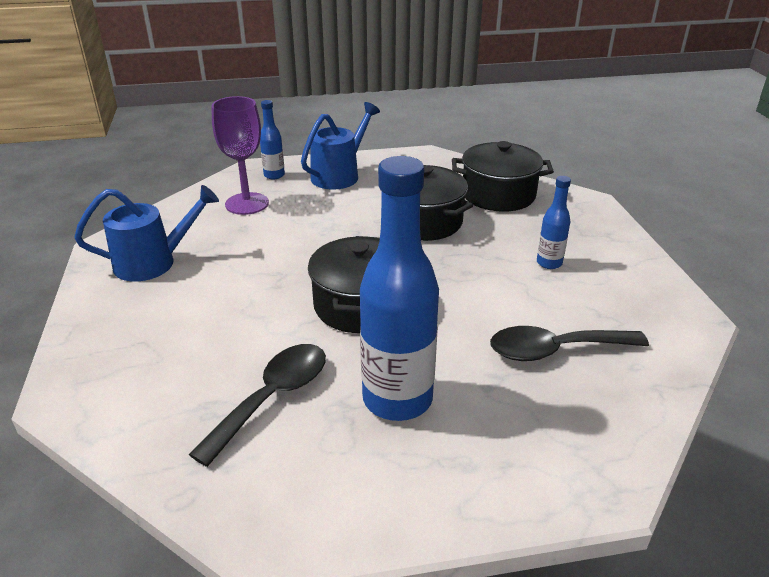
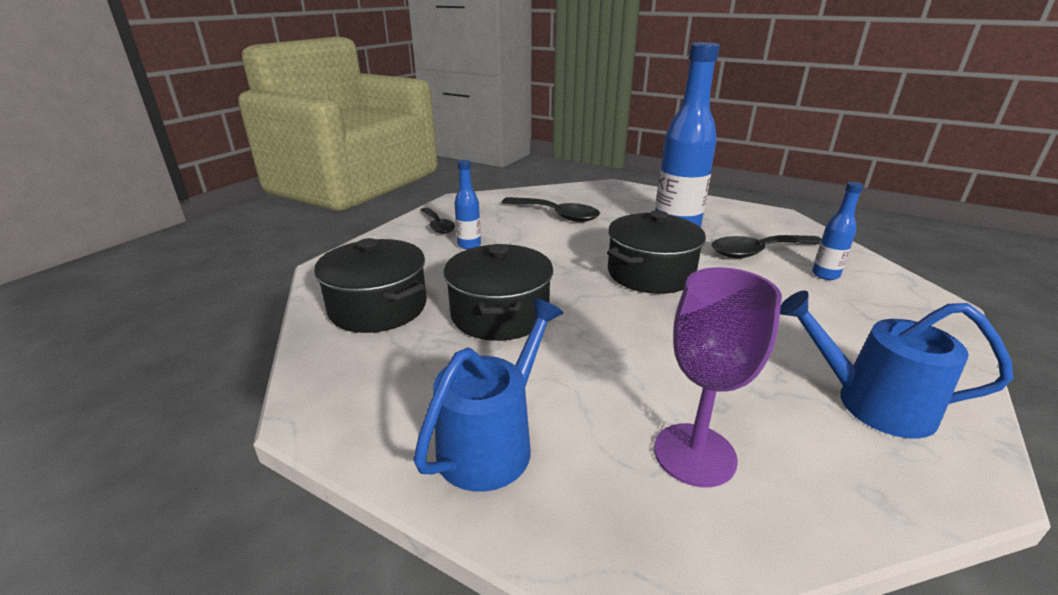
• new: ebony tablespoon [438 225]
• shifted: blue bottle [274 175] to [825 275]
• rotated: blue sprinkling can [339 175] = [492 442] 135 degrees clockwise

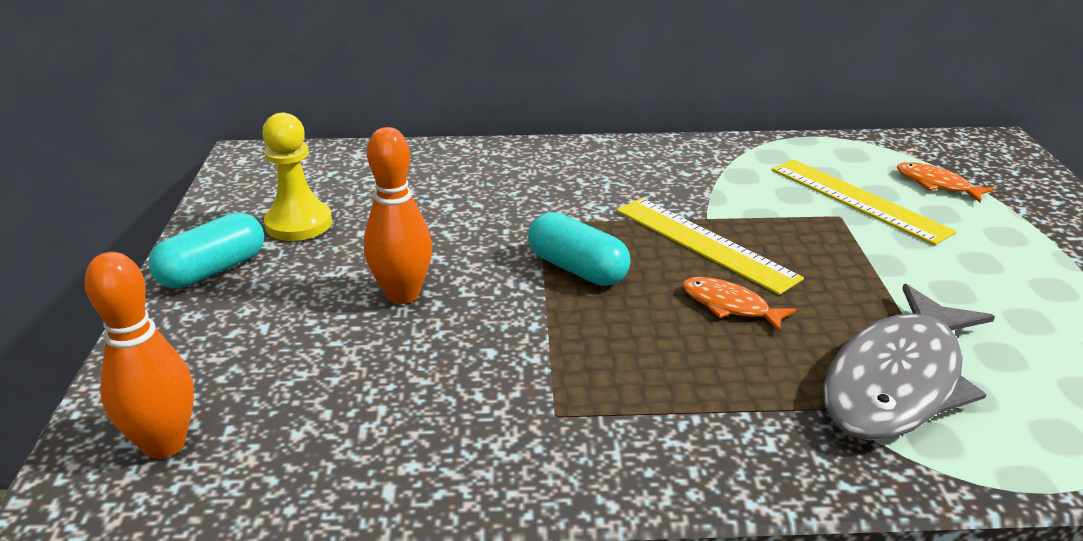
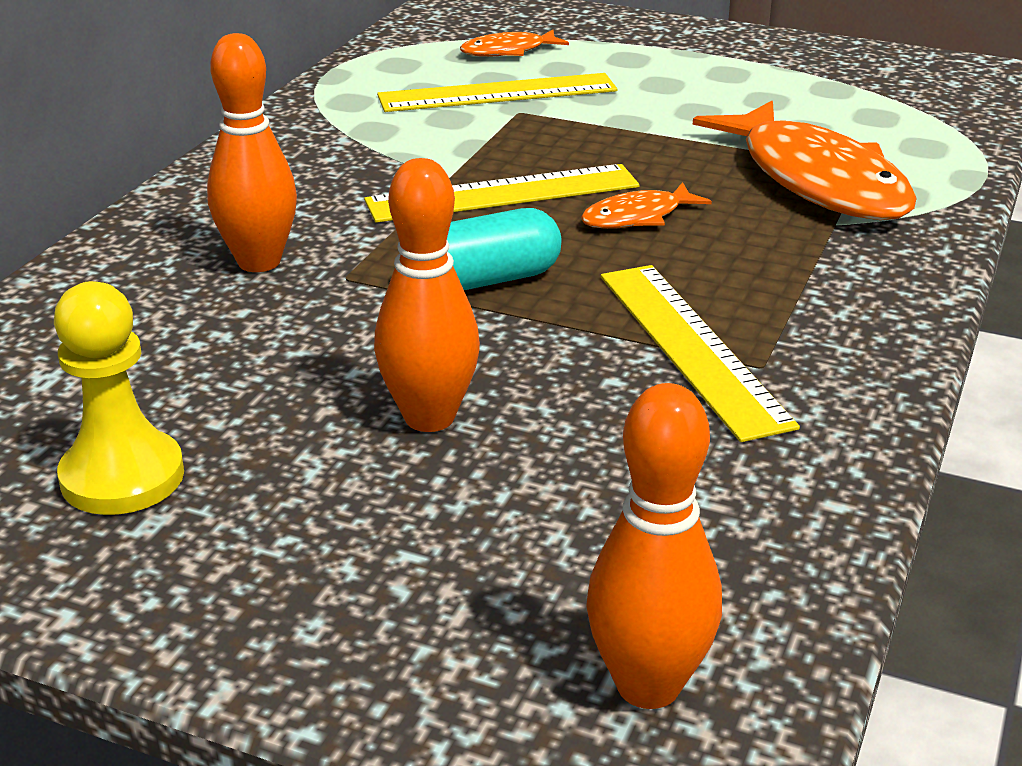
• gone: aqua pill shape [213 270]
• new: orange bowling pin [259 262]
• new: bright yellow measuring stick [692 347]
• repainted: ash-grey fish [897 381] to orange fish [816 180]

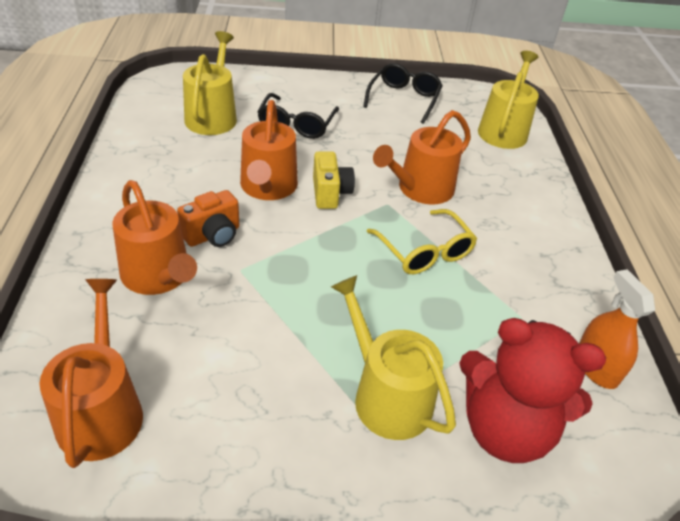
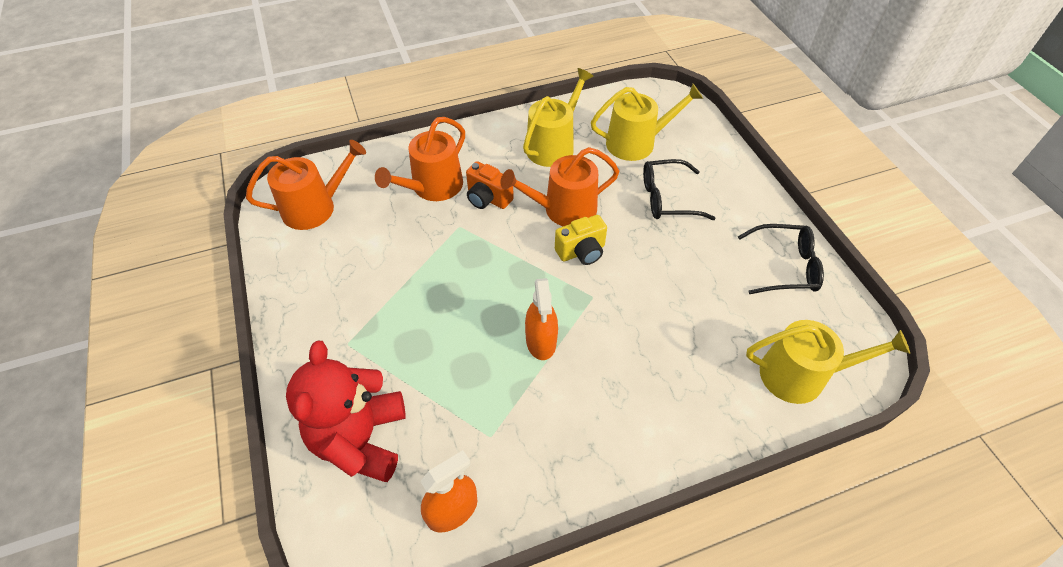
• gone: orange sprinkling can [420 189]
• shifted: bright yellow sprinkling can [386 395] to [553 145]
• swapped: bright yellow glasses [425 252] to orange sprayer [541 341]

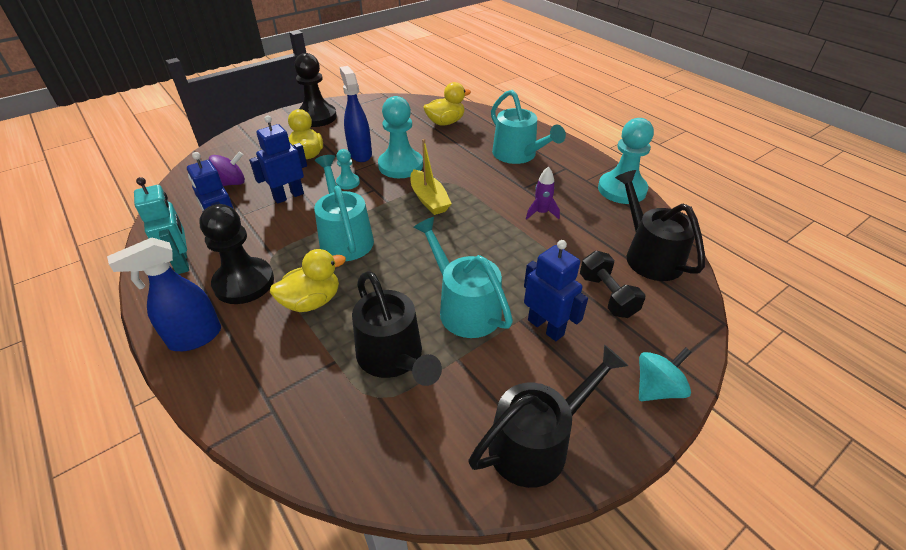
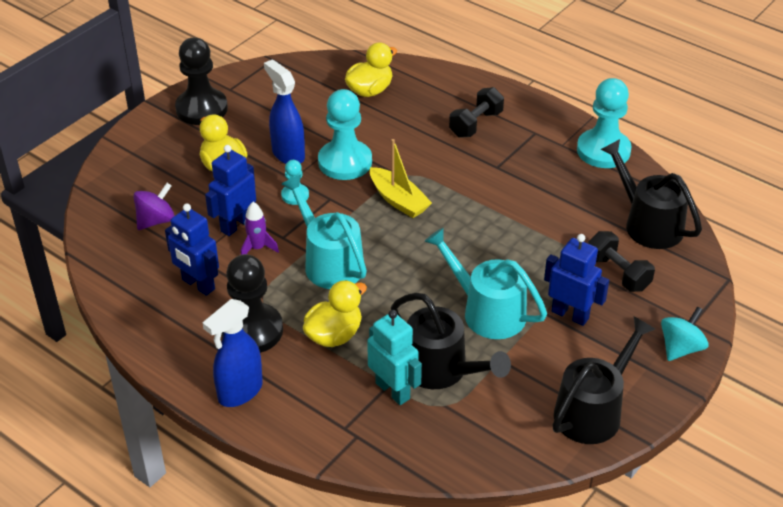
• shifted: aqua toy robot [182 262] to [393 390]
• shifted: violet rocket [541 213] to [257 248]
• swapped: aqua sprinkling can [518 155] to ebony dumbbell [476 124]

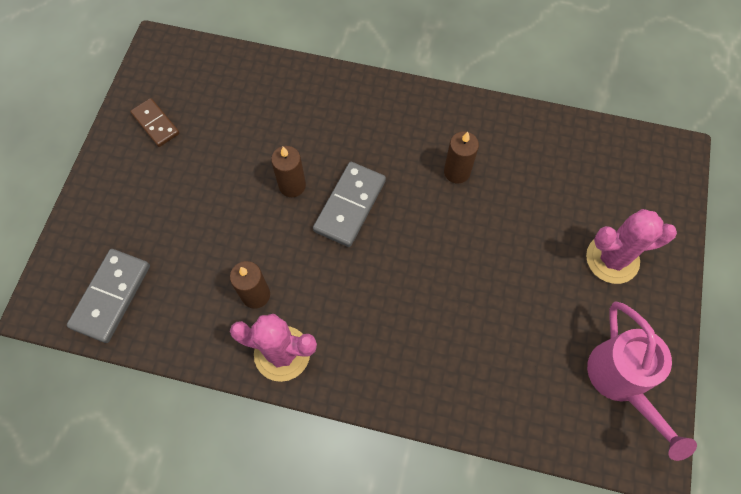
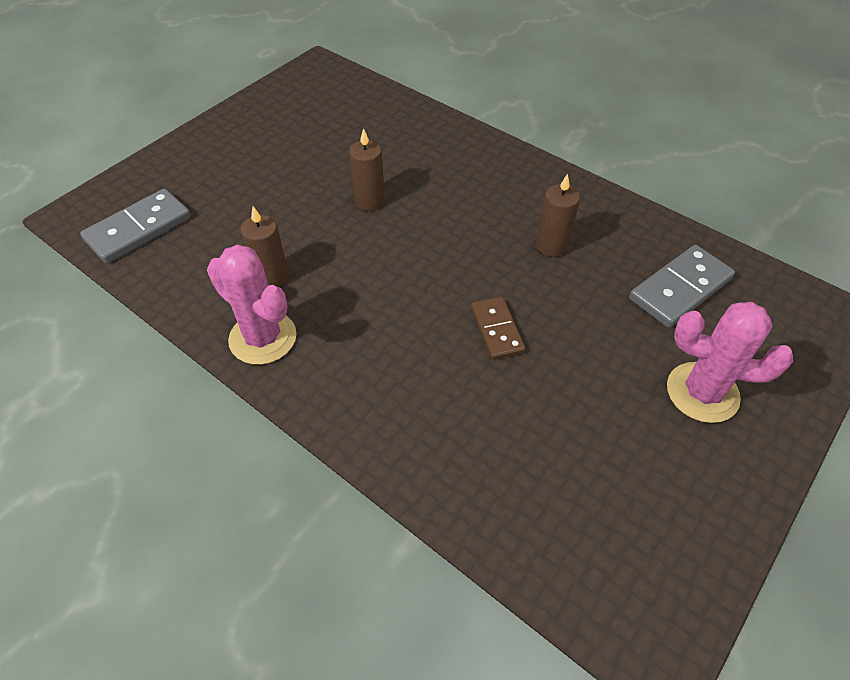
• gone: pink sprinkling can [621 382]
• shifted: brown domino [156 124] to [497 330]
• shifted: ash-grey domino [349 205] to [680 289]

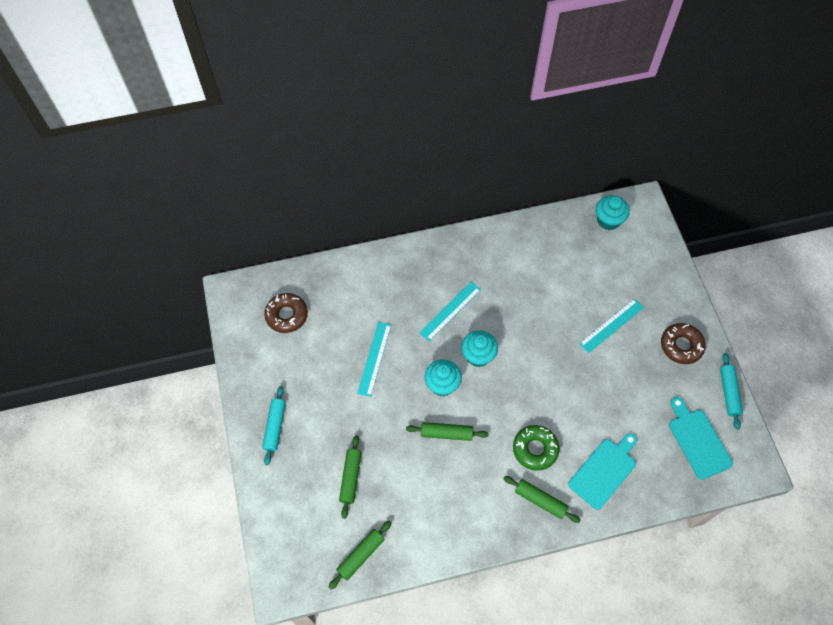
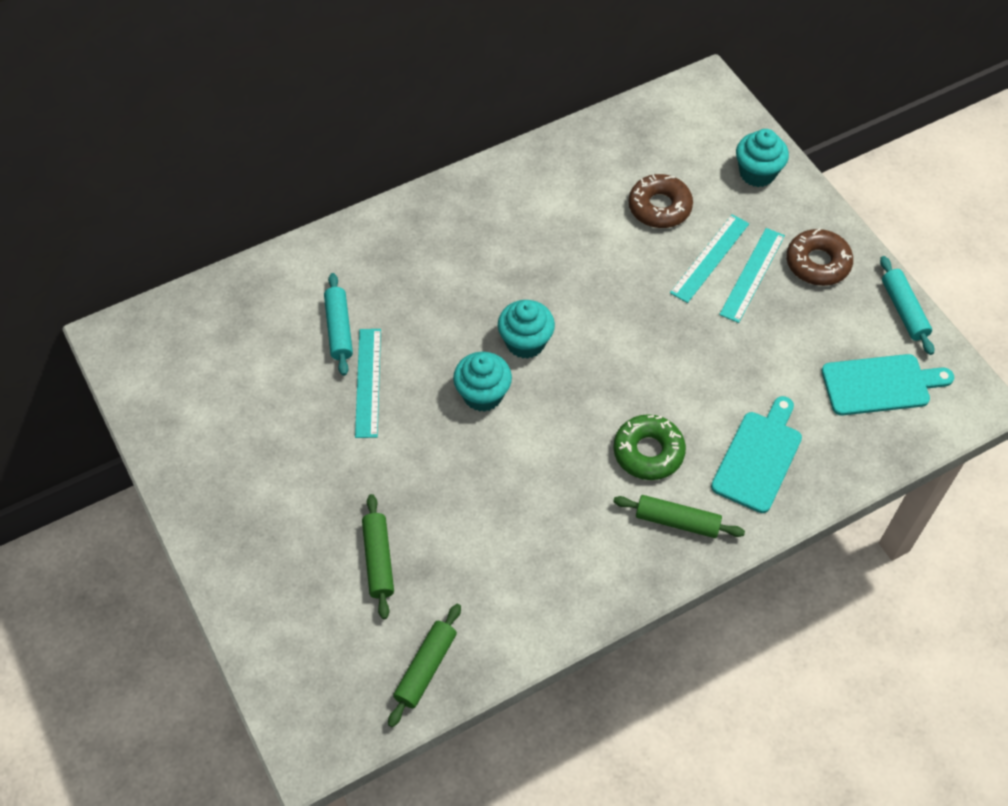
• gone: green dough roller [446 433]
• shifted: aqua dough roller [275 427] to [339 329]
• shifted: brown glazed donut [287 315] to [659 207]
• shifted: aqua measuring stick [450 311] to [752 274]
• shifted: aqua muffin [608 220] to [757 173]
• rotated: aqua bread board [698 441] = [880 384] 120 degrees clockwise

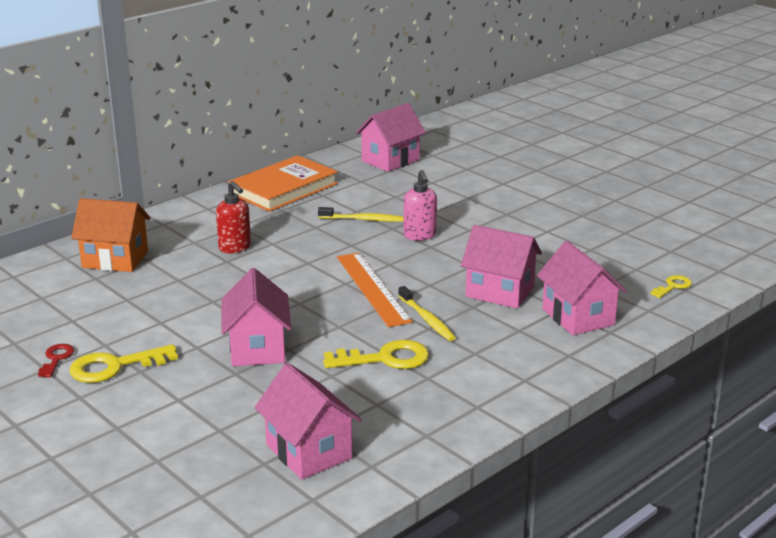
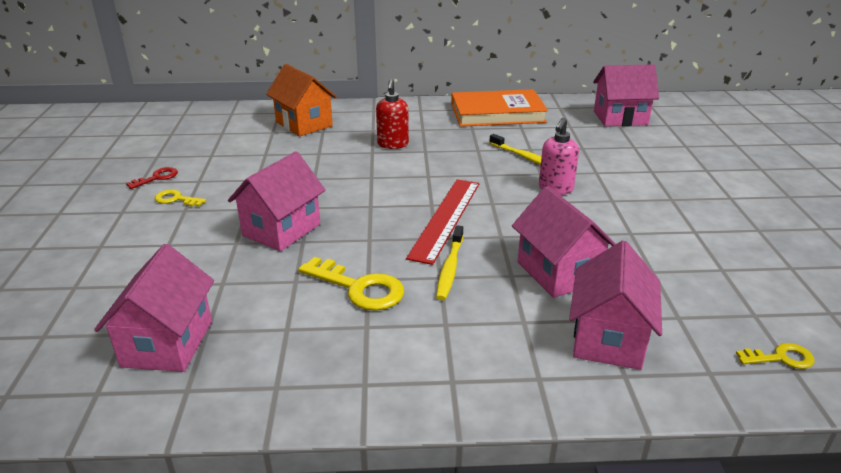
• repainted: orange measuring stick [372 288] to red measuring stick [445 218]
• scaled: bright yellow door key [114 367] = [176 199] x0.56

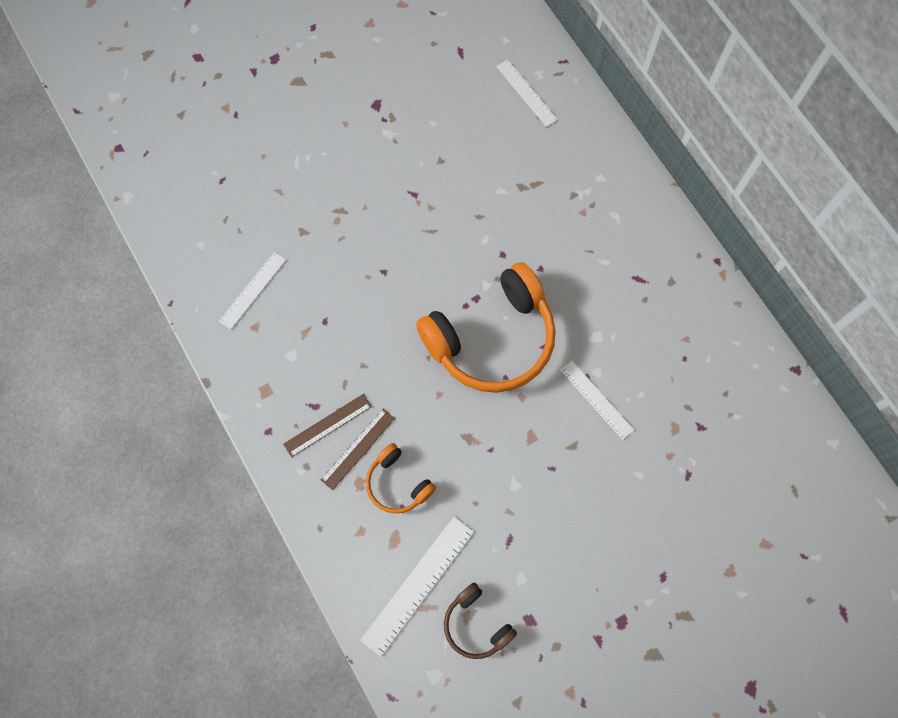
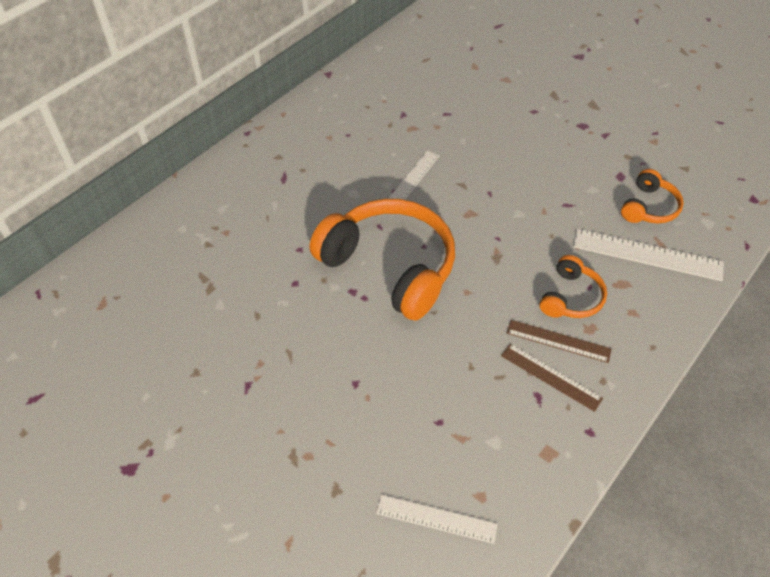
• gone: snow-white measuring stick [526 93]
• repainted: brown headphones [476 624] to orange headphones [649 207]

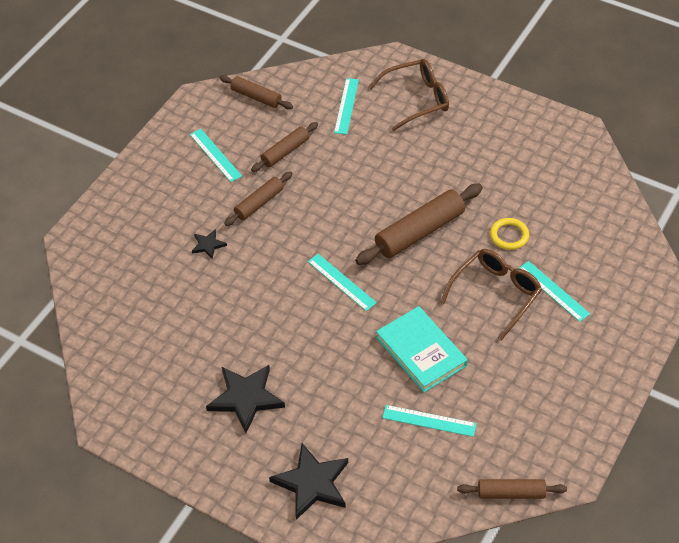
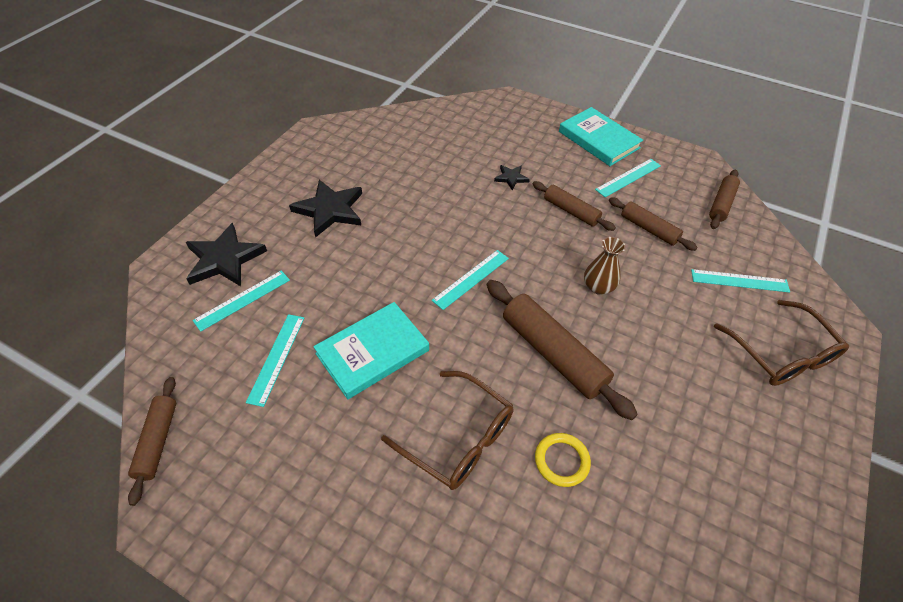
• new: aqua book [598 140]
• new: brown vase [598 287]
• shifted: aqua measuring stick [553 291] to [242 300]

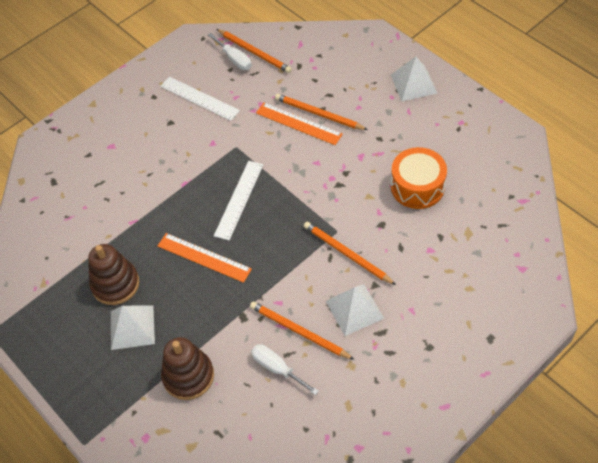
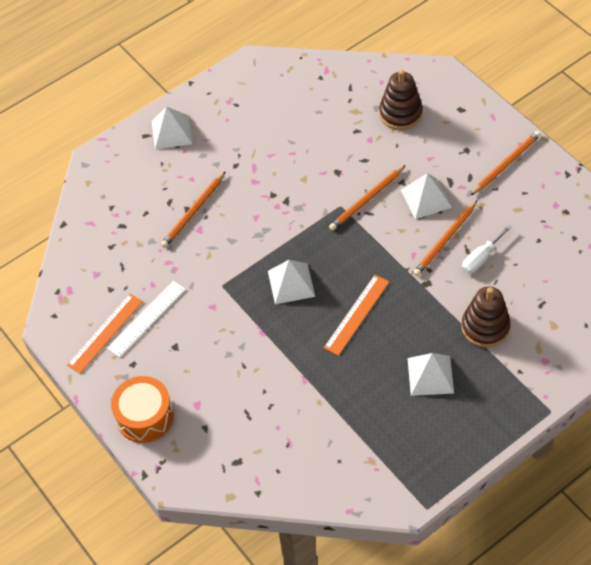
• gone: snow-white hand screwdriver [234 59]
• shifted: brown stacking rings [115 284] to [400 113]
• shifted: orange wooden pencil [254 52] to [506 164]
• shifted: orange measuring stick [298 123] to [105 333]
• shifted: orange drum [417 186] to [145 416]
• swapped: snow-white measuring stick [239 199] to snow-white solid pyramid [291 283]

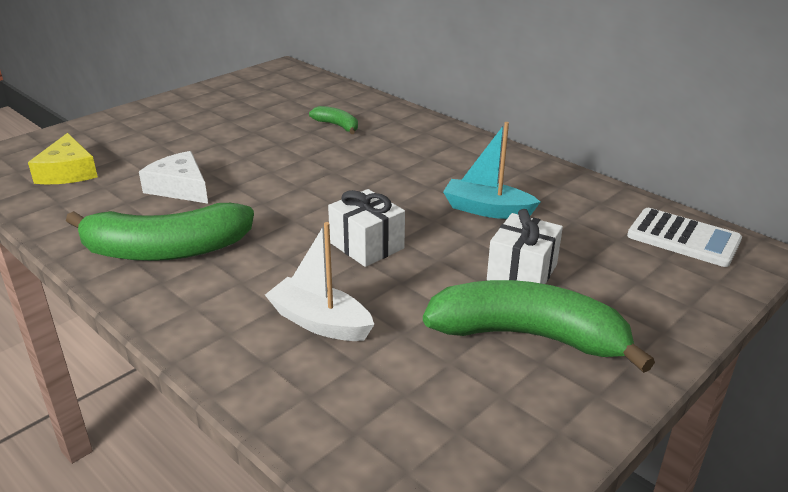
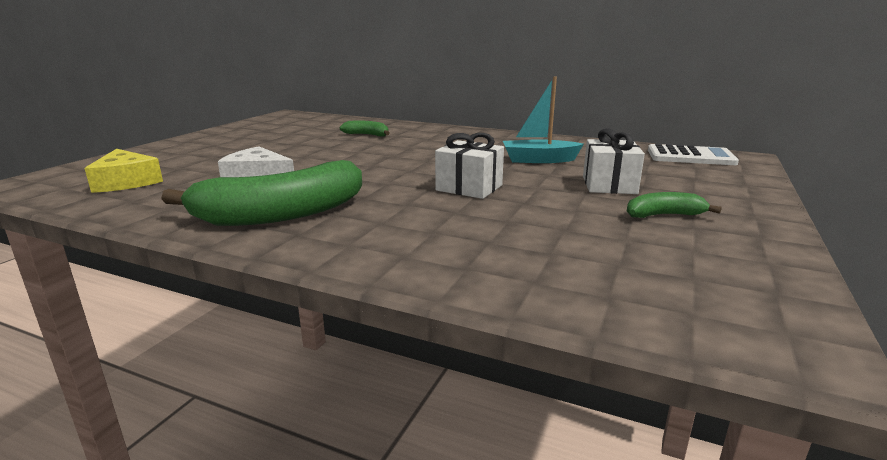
• gone: snow-white sailboat [320 322]
• scaled: green toy banana [528 336] = [664 215] x0.47

